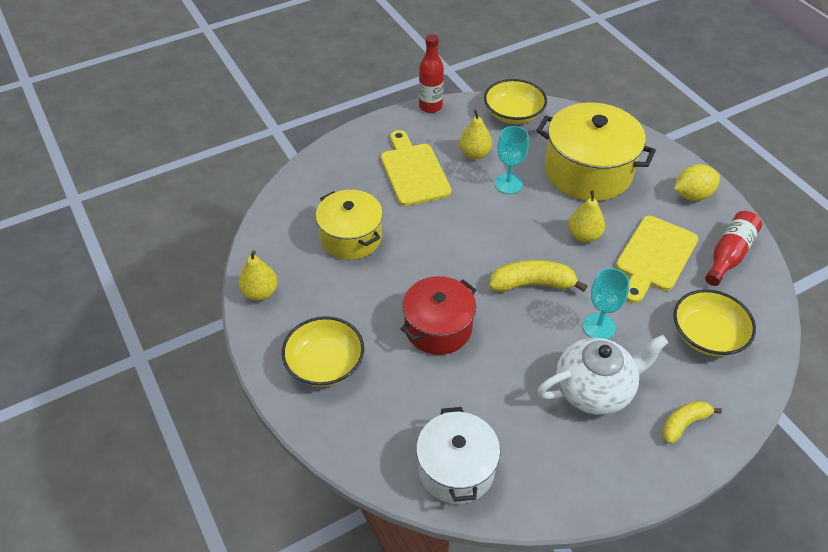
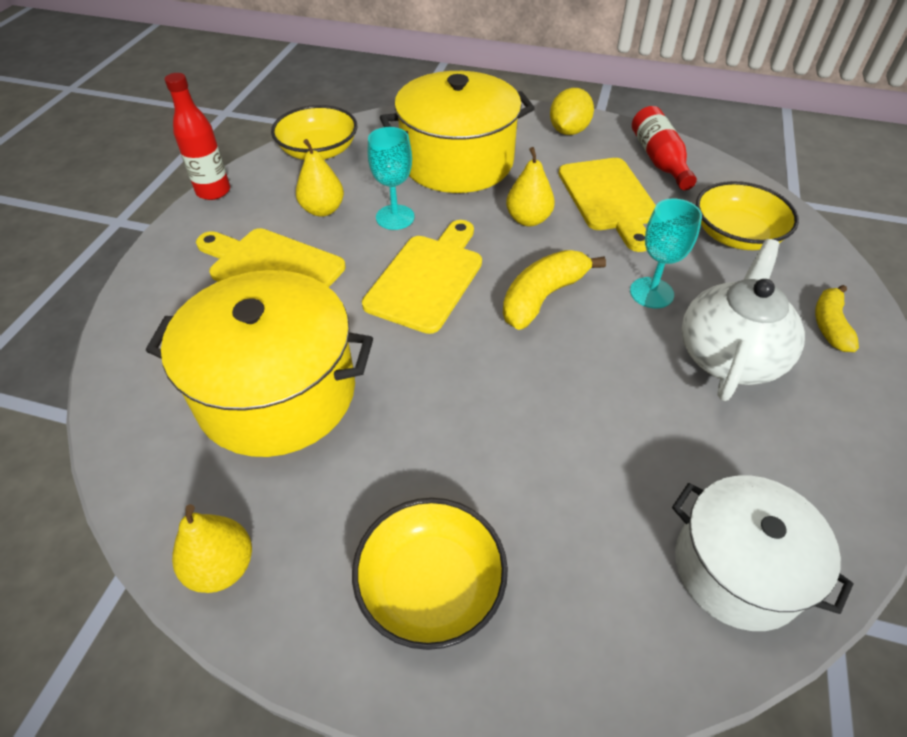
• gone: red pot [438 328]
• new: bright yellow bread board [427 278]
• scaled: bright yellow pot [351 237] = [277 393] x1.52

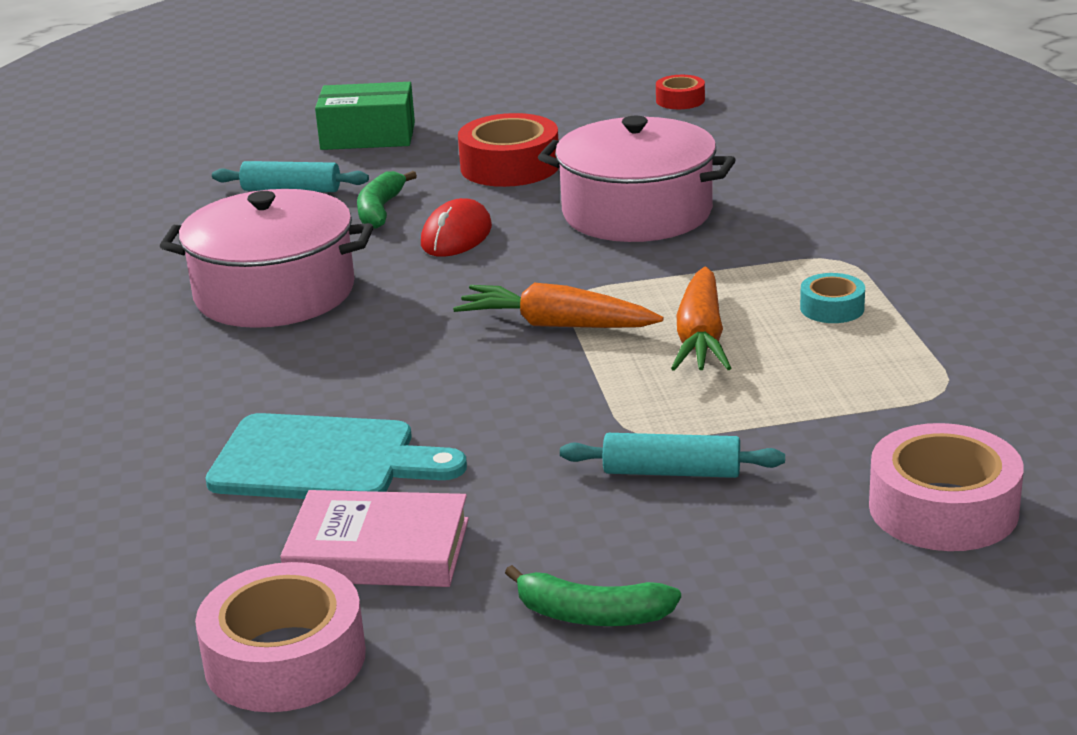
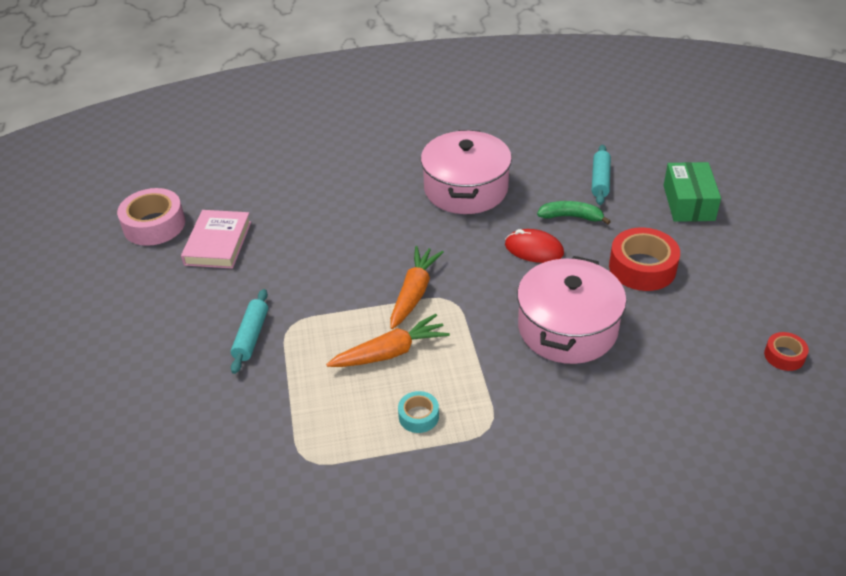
• gone: aqua bread board [323 461]
• gone: green toy banana [591 615]
• gone: pink sticky tape [943 508]
• rotated: orange toy carrot [700 337] = [390 352] 150 degrees clockwise

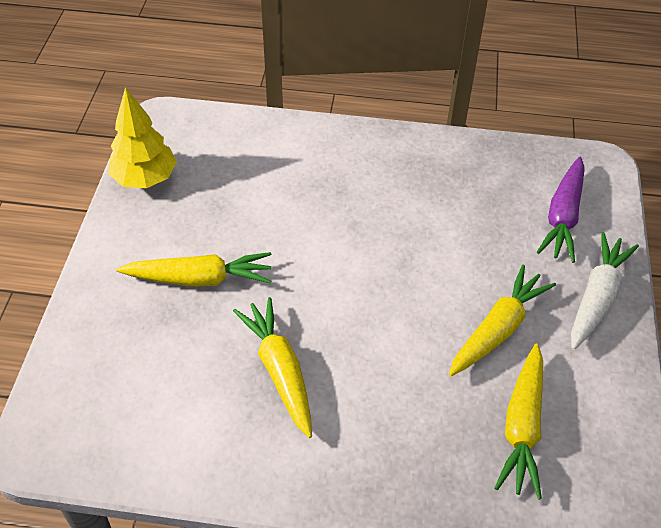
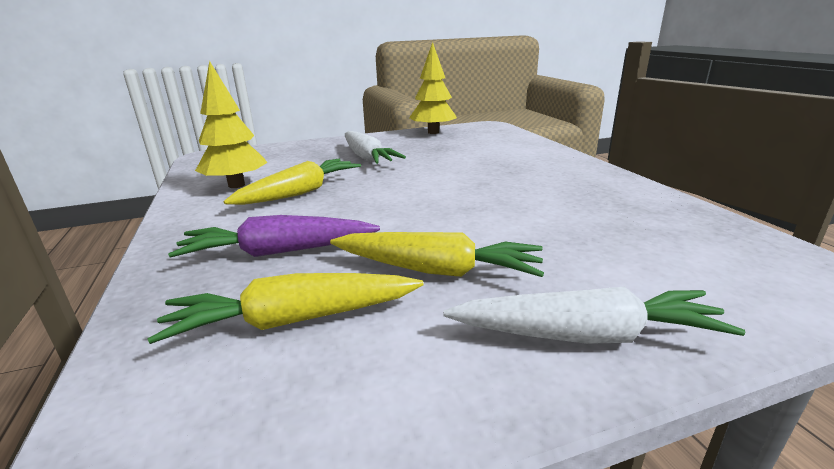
• new: bright yellow toy tree [236 185]
• shifted: violet toy carrot [563 217] to [277 252]
• repainted: bright yellow toy carrot [200 279] to snow-white toy carrot [367 157]

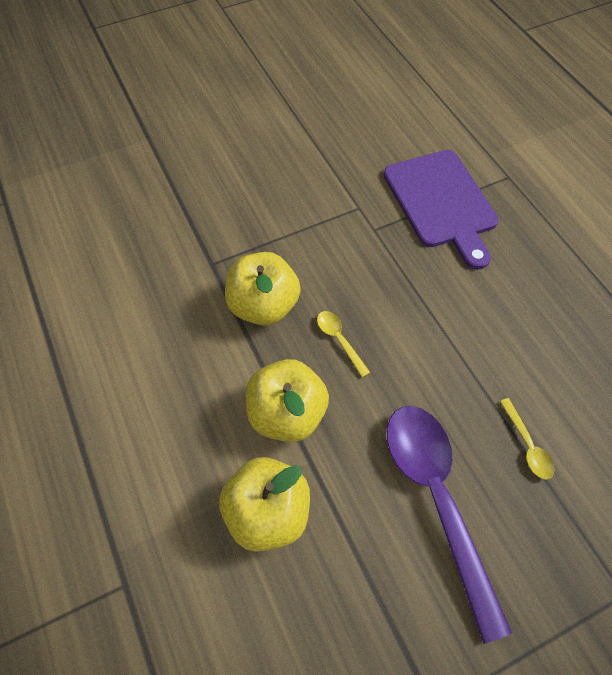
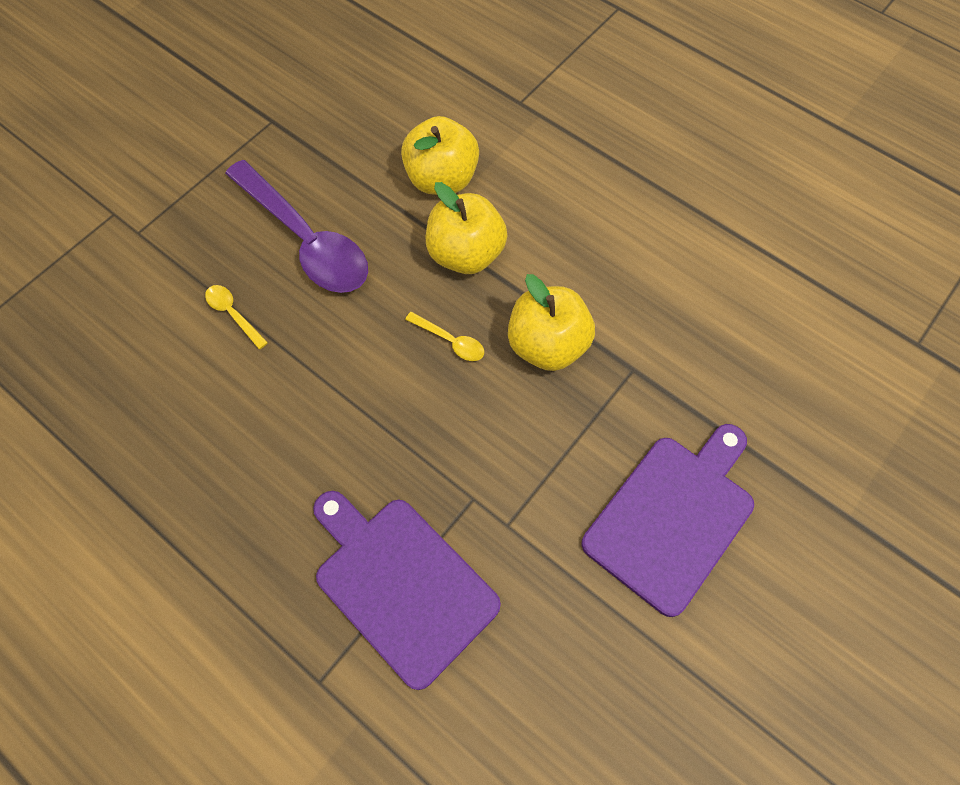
• new: violet bread board [672 517]

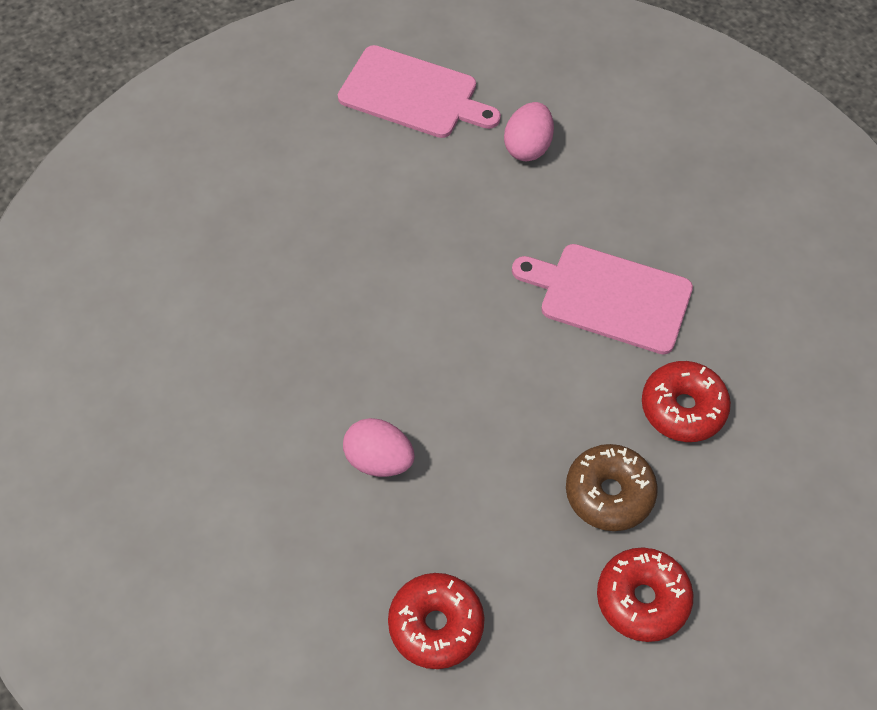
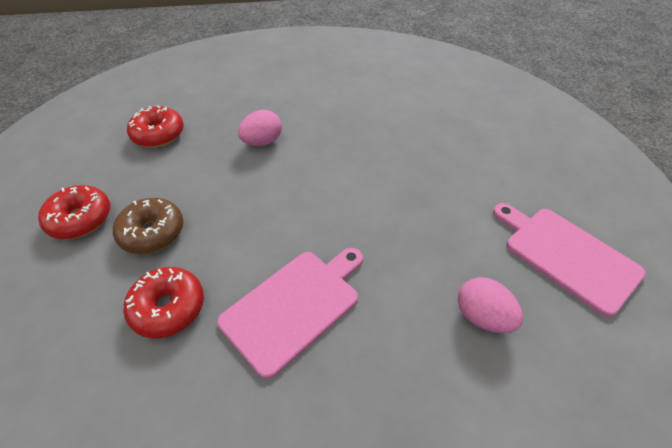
• rotated: pink bread board [412 94] = [567 255] 90 degrees clockwise

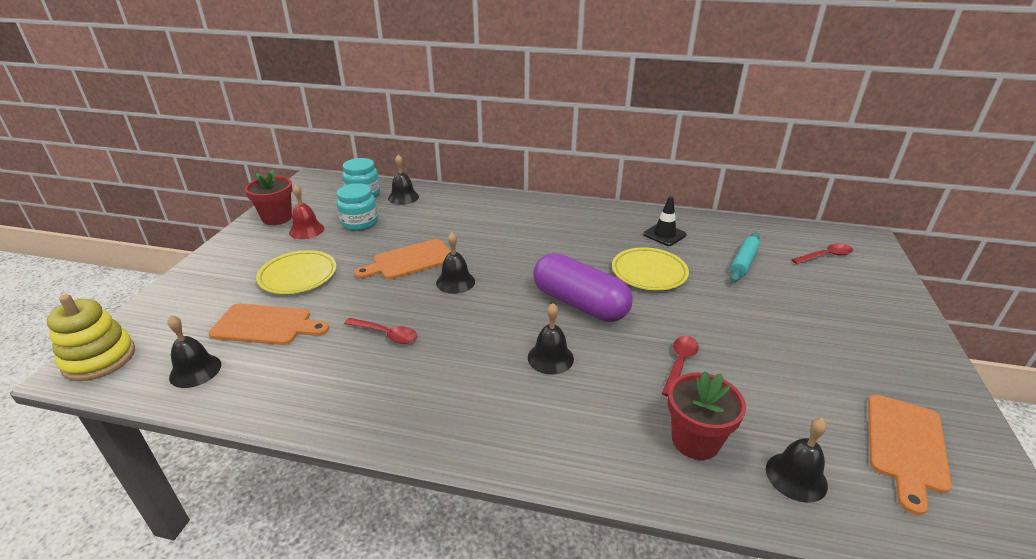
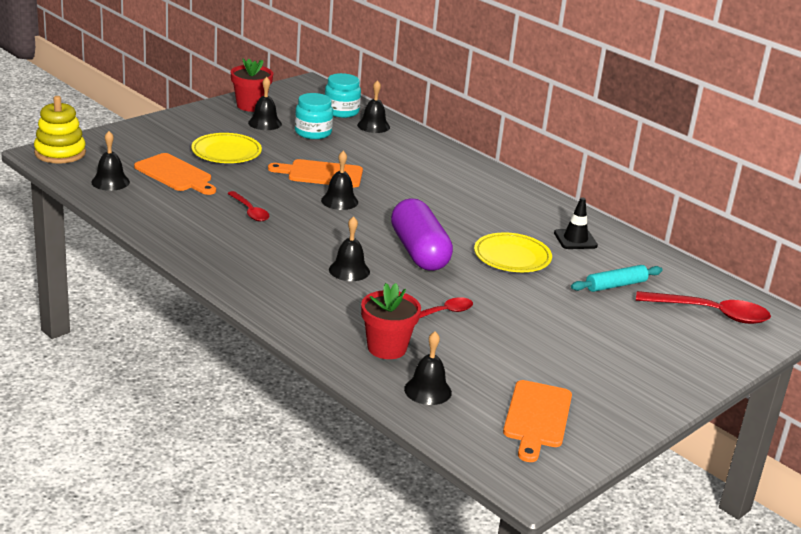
• repainted: red bell [306 230] to ebony bell [265 123]
• rotated: orange bread board [906 446] = [537 418] 45 degrees counterclockwise
• scaled: red tablespoon [825 256] = [710 313] x1.69

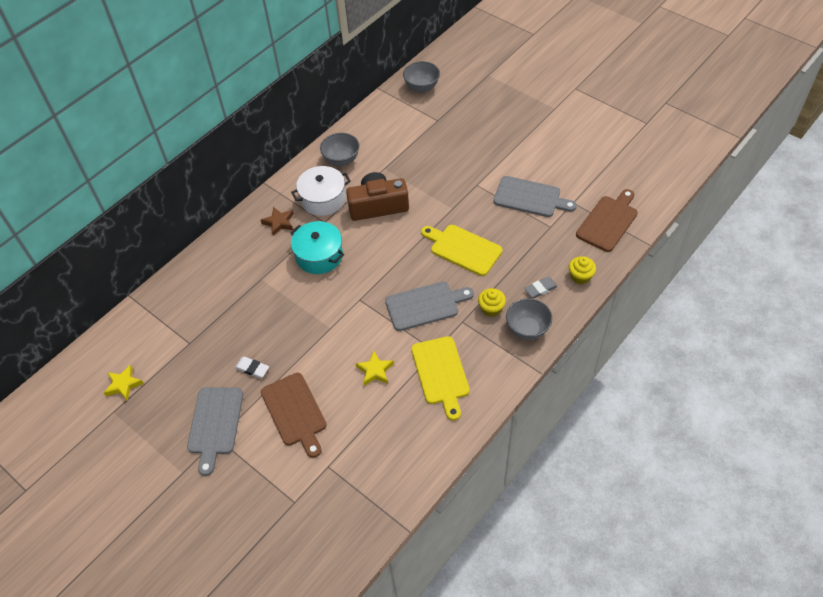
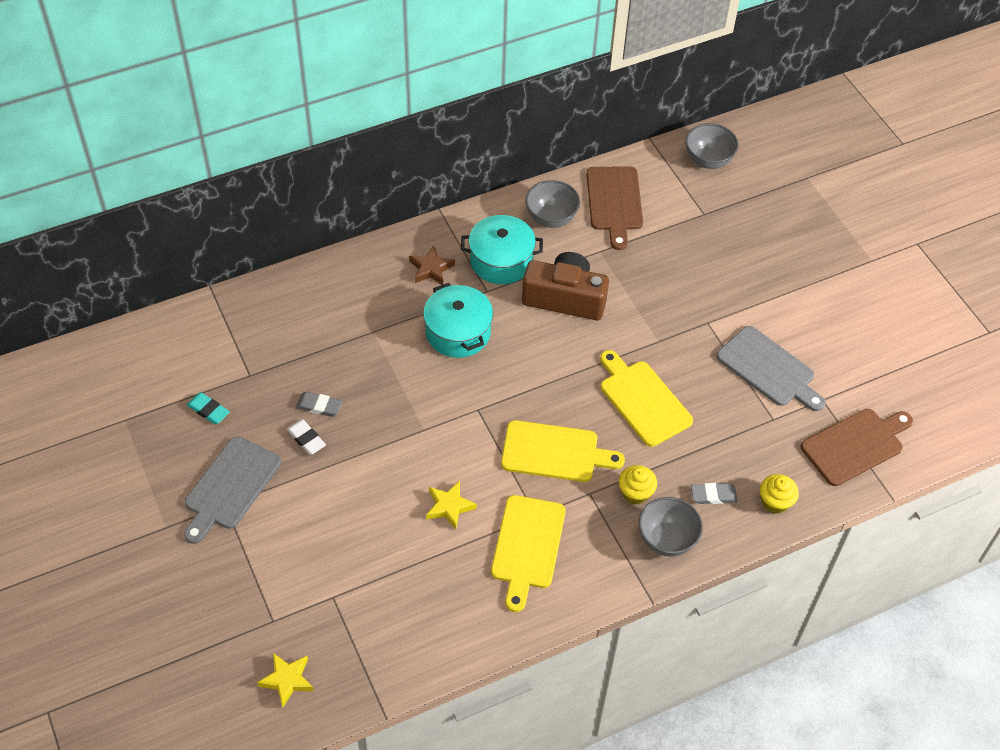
• new: aqua eraser [208 410]
• new: ash-grey eraser [319 406]
• shifted: bright yellow star [123 385] to [287 680]
• shifted: brown bread board [295 412] to [614 202]
• repainted: snow-white pot [323 199] to aqua pot [501 261]
• repainted: ash-grey bread board [425 305] to bright yellow bread board [555 452]

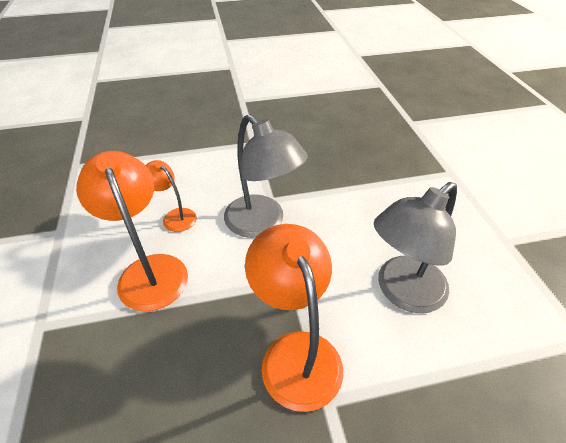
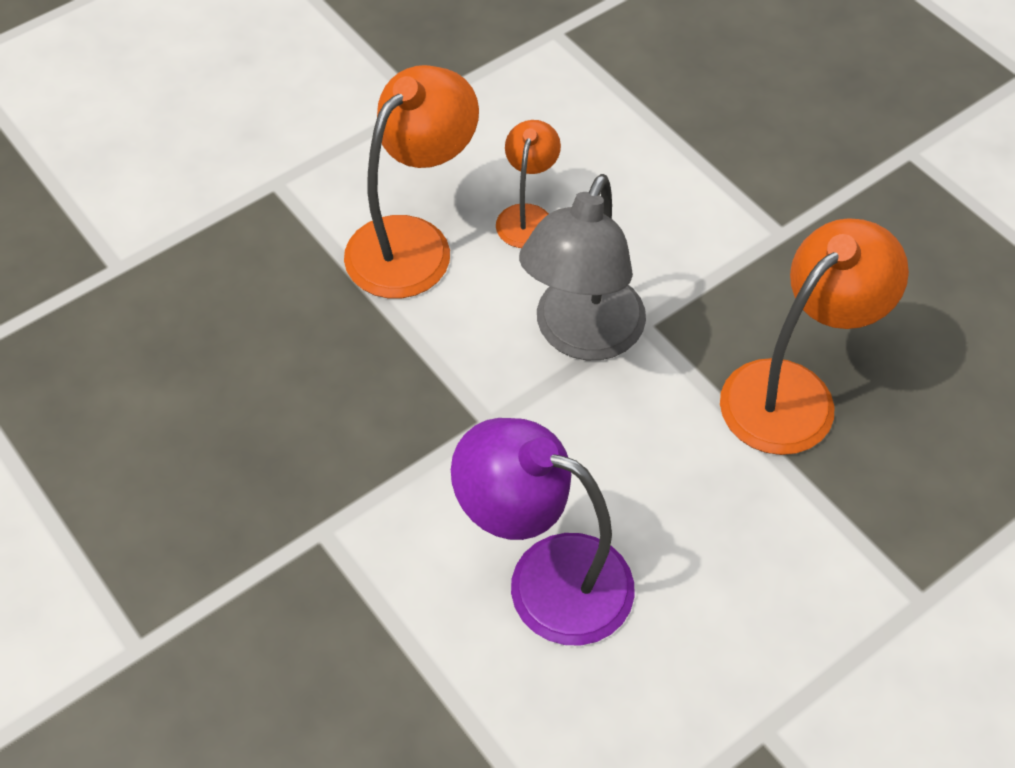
• shifted: orange reading lamp [296 352] to [793 392]
• repainted: ash-grey reading lamp [402 292] to violet reading lamp [546 578]

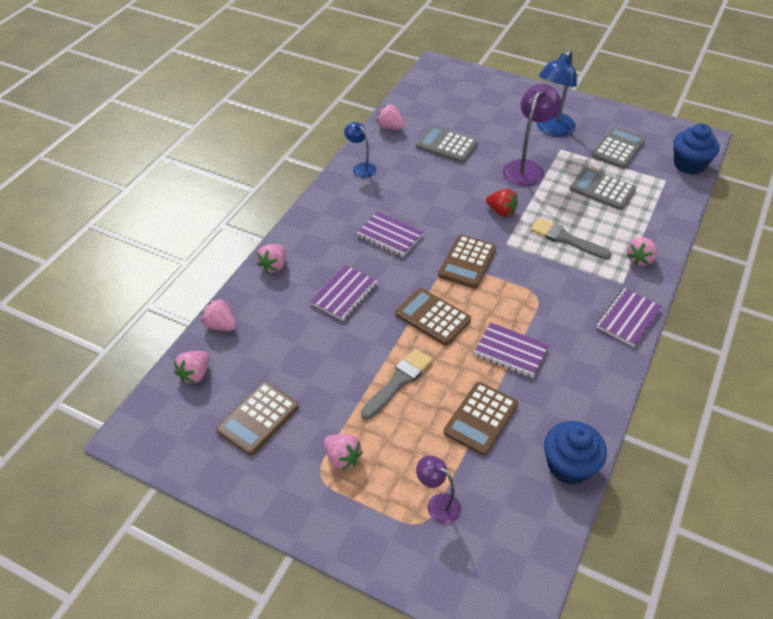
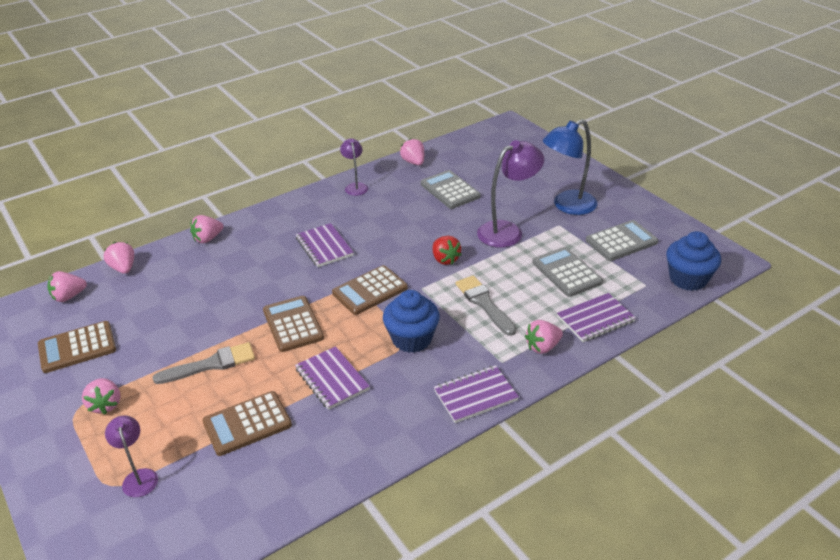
• shifted: violet notepad [344 294] to [595 319]
• shifted: blue muffin [569 465] to [412 339]
• repainted: blue reading lamp [361 167] to violet reading lamp [355 186]

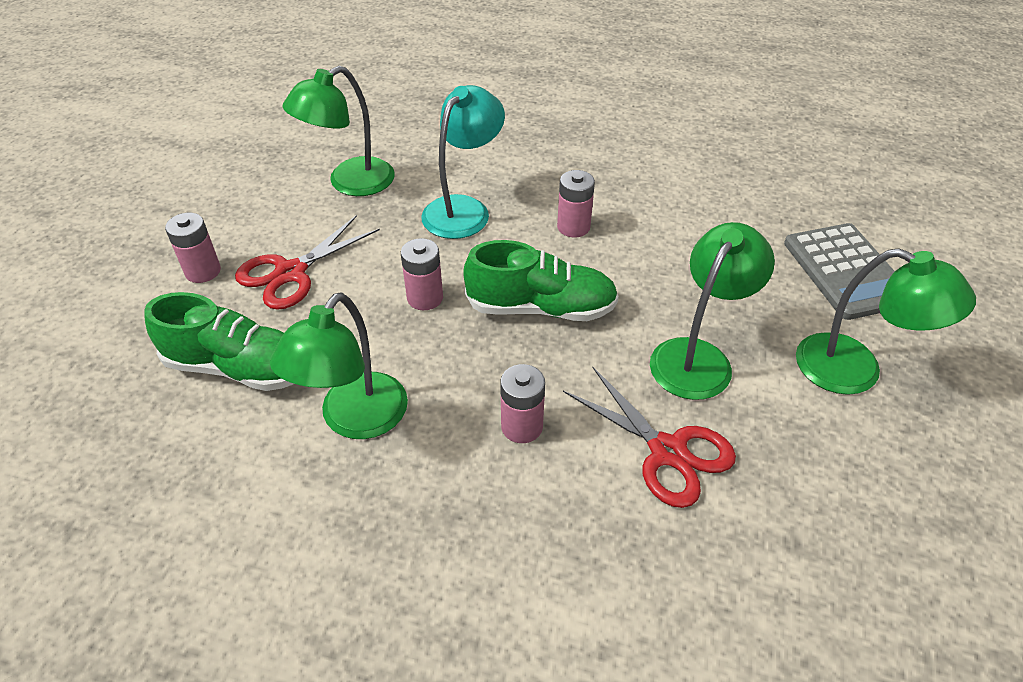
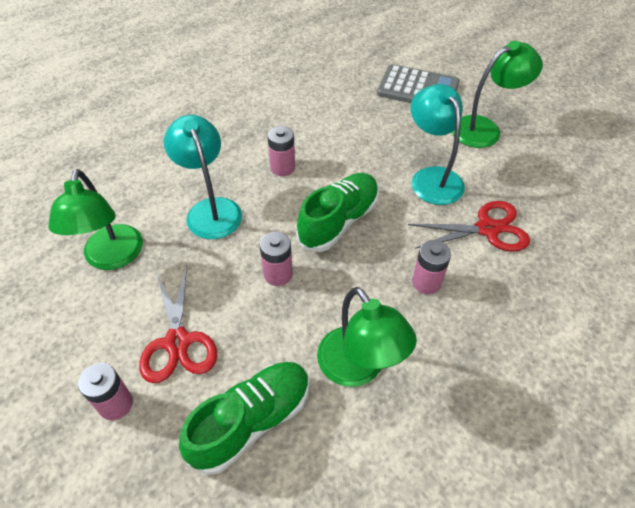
• repainted: green reading lamp [698 357] to aqua reading lamp [432 177]

